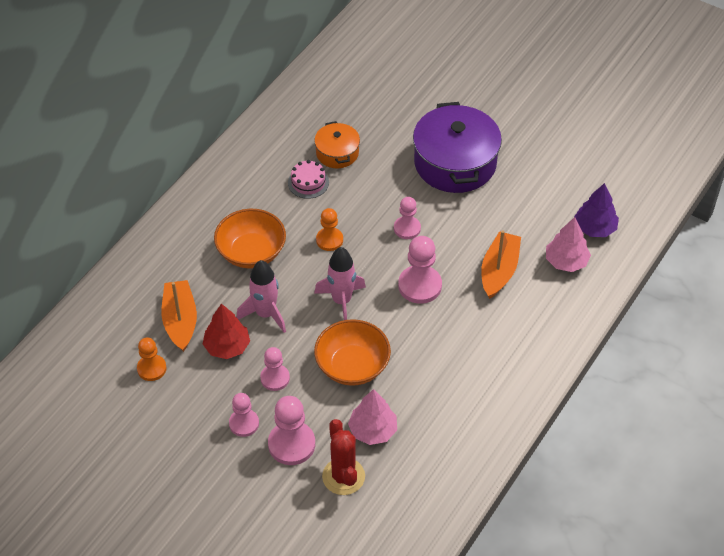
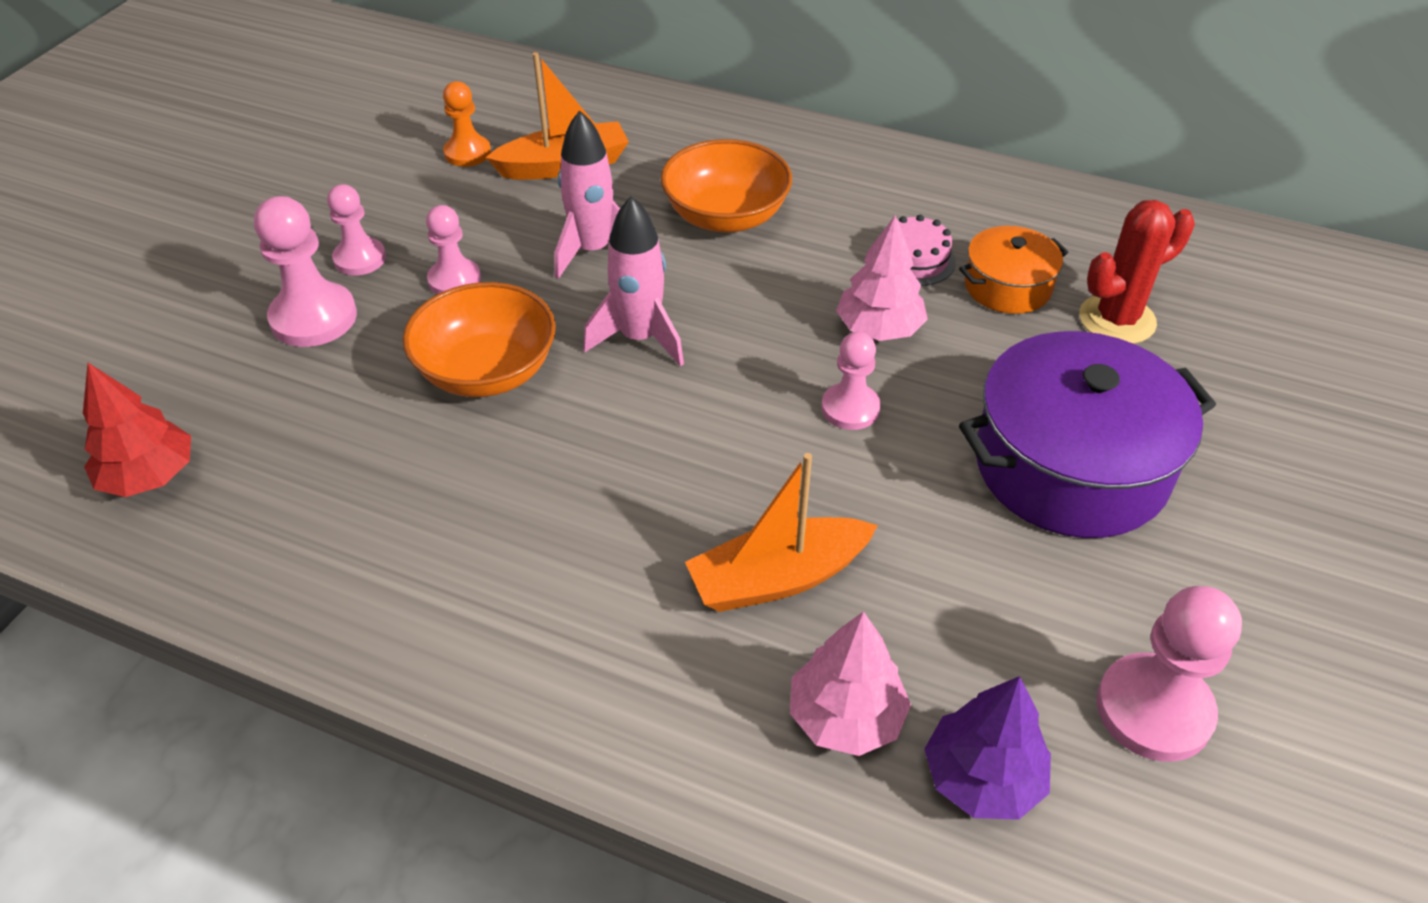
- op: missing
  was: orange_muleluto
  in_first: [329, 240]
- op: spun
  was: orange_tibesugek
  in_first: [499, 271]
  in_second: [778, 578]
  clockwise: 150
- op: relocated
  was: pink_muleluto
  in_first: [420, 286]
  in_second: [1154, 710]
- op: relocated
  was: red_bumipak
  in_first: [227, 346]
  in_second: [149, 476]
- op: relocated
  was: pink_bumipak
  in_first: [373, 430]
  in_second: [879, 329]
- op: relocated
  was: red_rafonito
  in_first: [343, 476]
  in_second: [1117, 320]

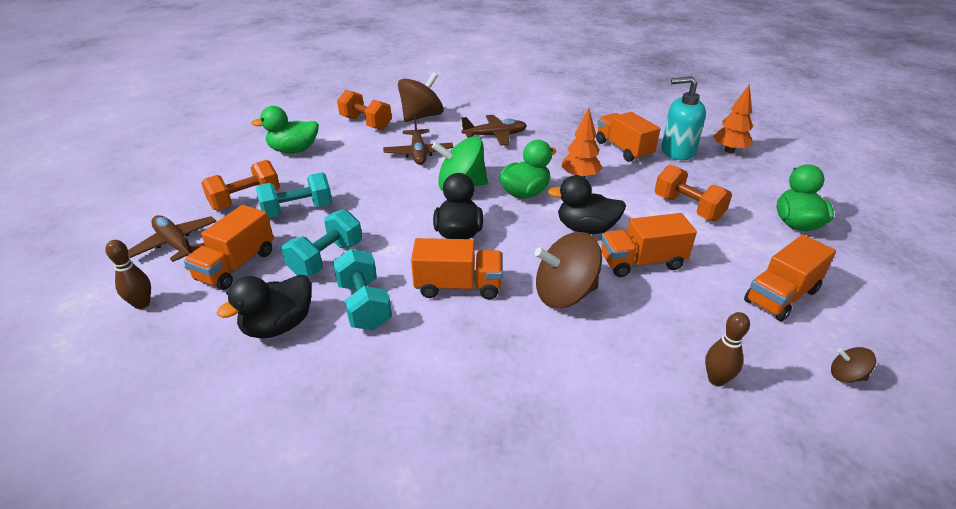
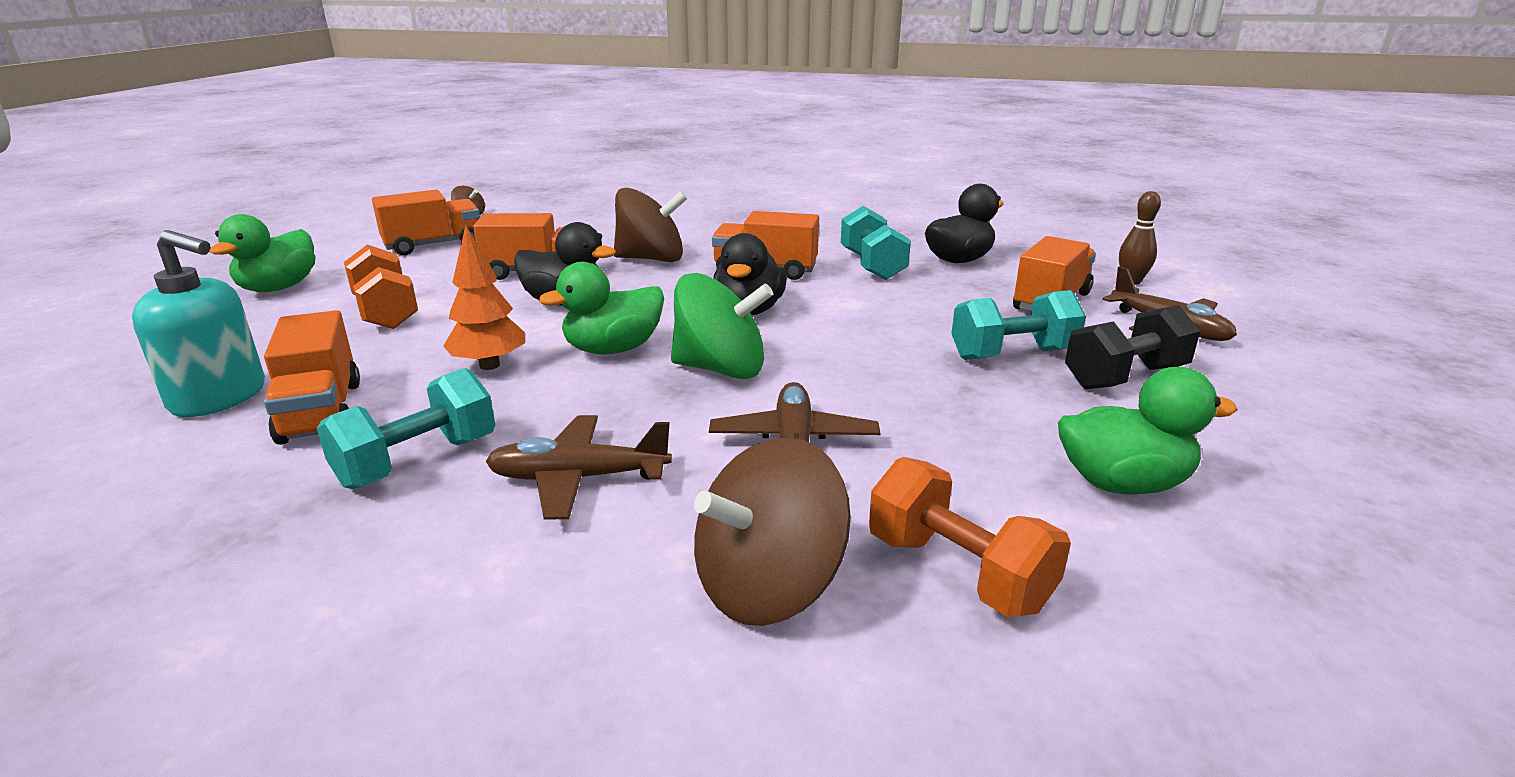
- op: missing
  was: orange_bumipak
  in_first: [729, 150]
- op: colour
  was: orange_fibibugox
  now: black_fibibugox
  in_first: [245, 200]
  in_second: [1124, 377]
- op: relocated
  was: turquoise_fibibugox
  in_first: [326, 259]
  in_second: [418, 461]
- op: missing
  was: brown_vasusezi
  in_first: [716, 379]

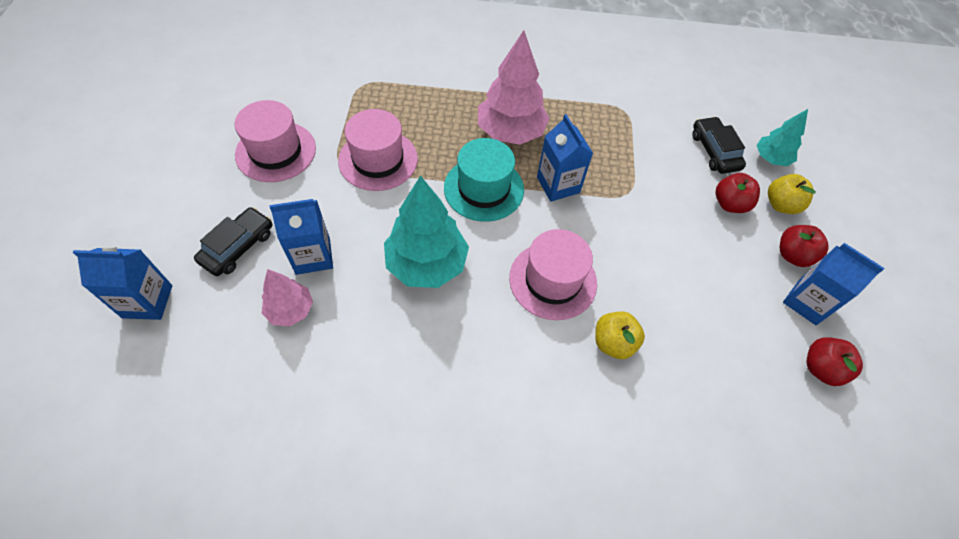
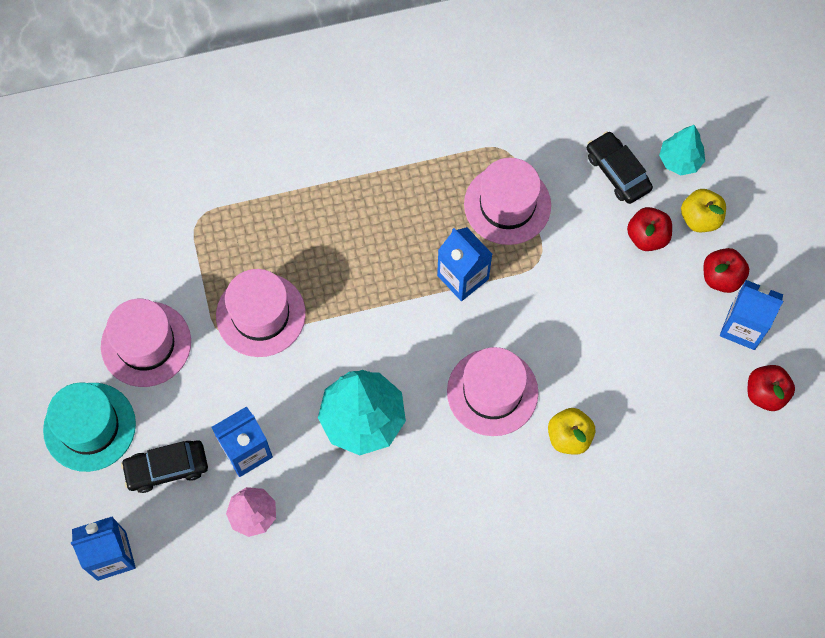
- op: missing
  was: pink_bumipak
  in_first: [510, 132]
- op: relocated
  was: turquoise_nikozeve
  in_first: [483, 188]
  in_second: [89, 427]
- op: spun
  was: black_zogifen
  in_first: [238, 247]
  in_second: [167, 468]
  clockwise: -120
- op: appeared
  now: pink_nikozeve
  in_second: [507, 205]

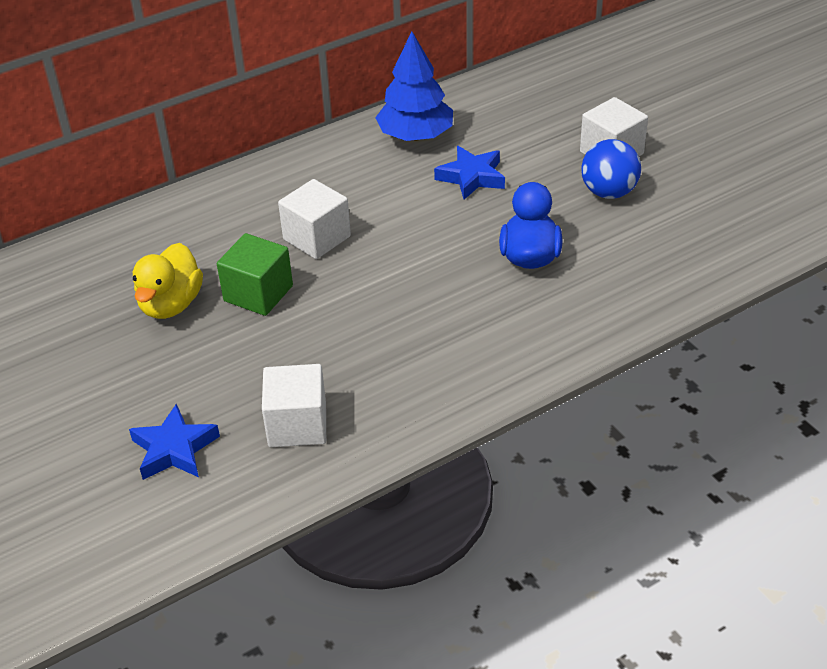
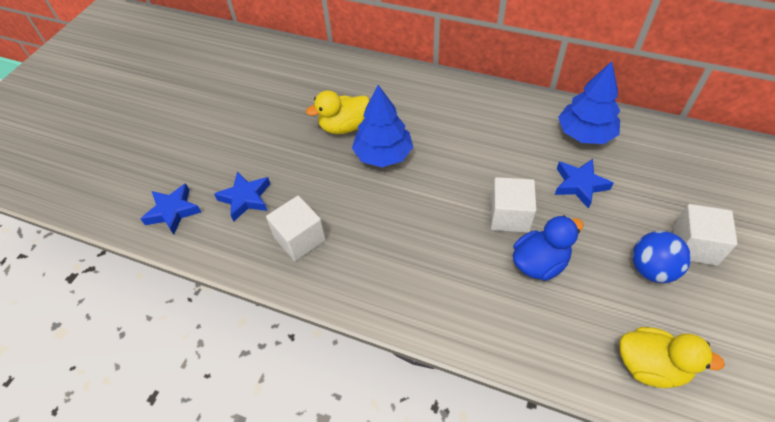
- op: relocated
  was: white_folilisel
  in_first: [317, 238]
  in_second: [509, 216]
- op: exchanged
  was: green_folilisel
  now: blue_bumipak
  in_first: [258, 293]
  in_second: [383, 155]
- op: appeared
  now: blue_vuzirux
  in_second: [173, 211]
- op: appeared
  now: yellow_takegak
  in_second: [650, 366]

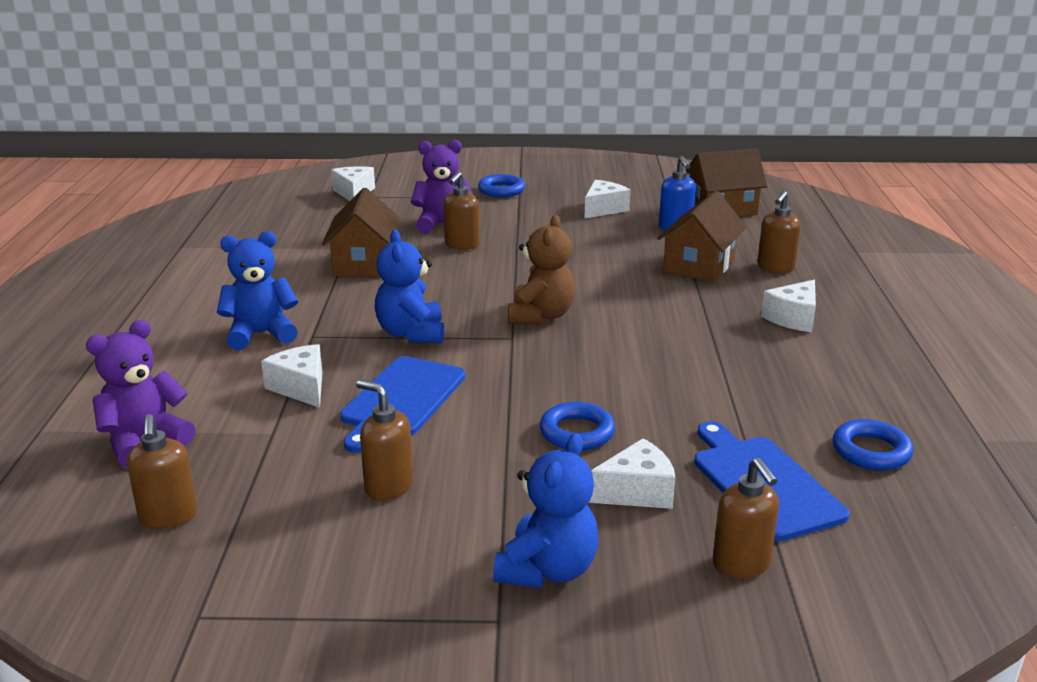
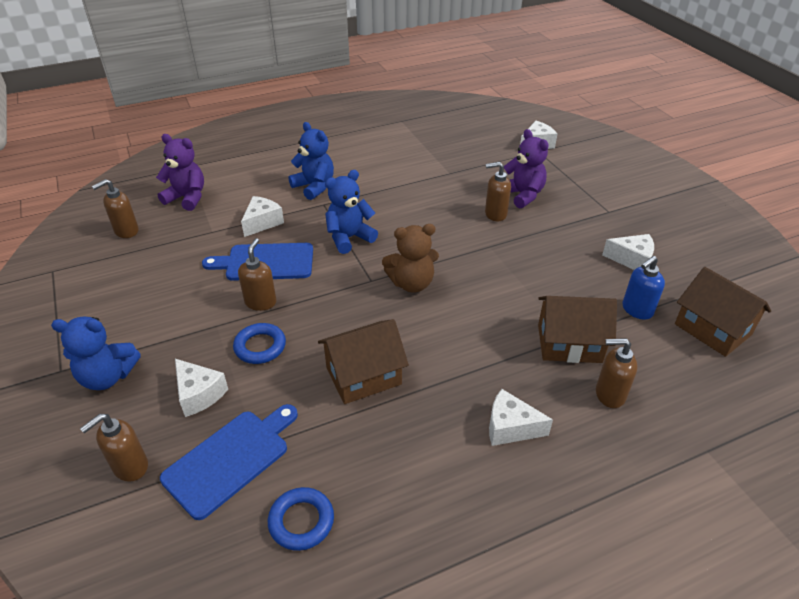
- op: missing
  was: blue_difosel
  in_first: [501, 190]
- op: relocated
  was: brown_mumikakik
  in_first: [364, 263]
  in_second: [363, 376]
- op: relocated
  was: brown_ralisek
  in_first: [388, 486]
  in_second: [261, 302]

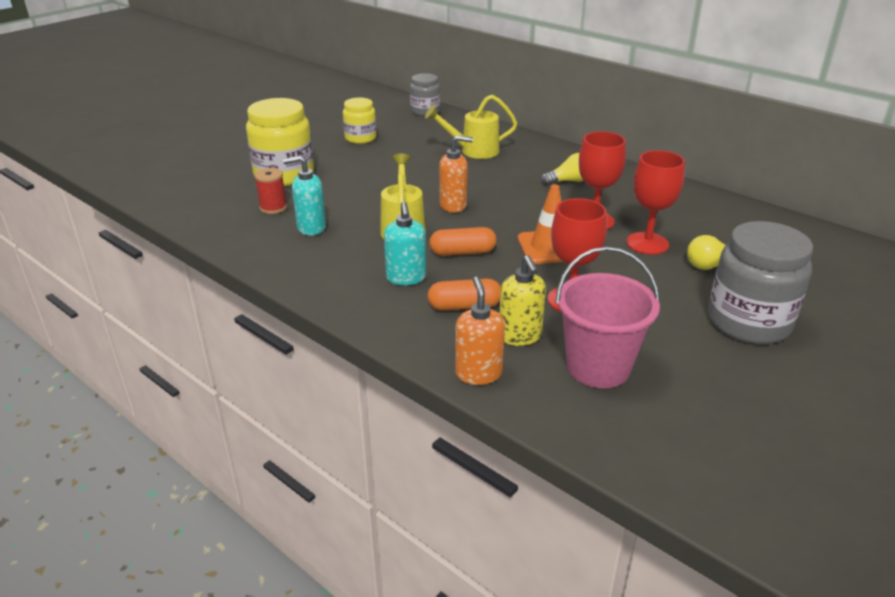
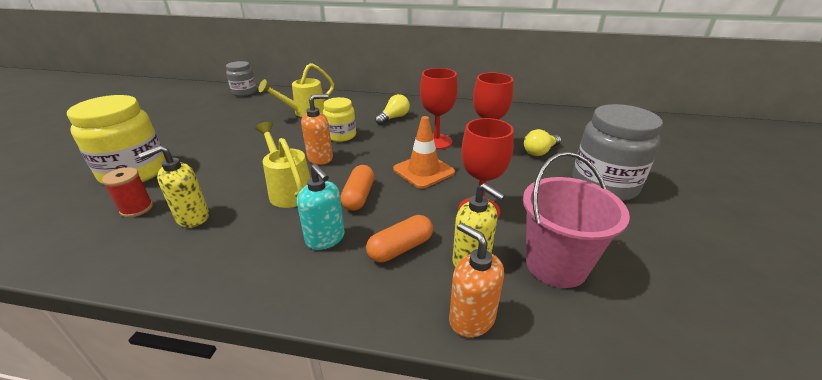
- op: relocated
  was: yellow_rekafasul
  in_first: [360, 138]
  in_second: [341, 135]
- op: colour
  was: turquoise_ralisek
  now: yellow_ralisek
  in_first: [311, 228]
  in_second: [192, 218]
- op: spun
  was: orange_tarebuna
  in_first: [462, 252]
  in_second: [359, 196]
  clockwise: -45

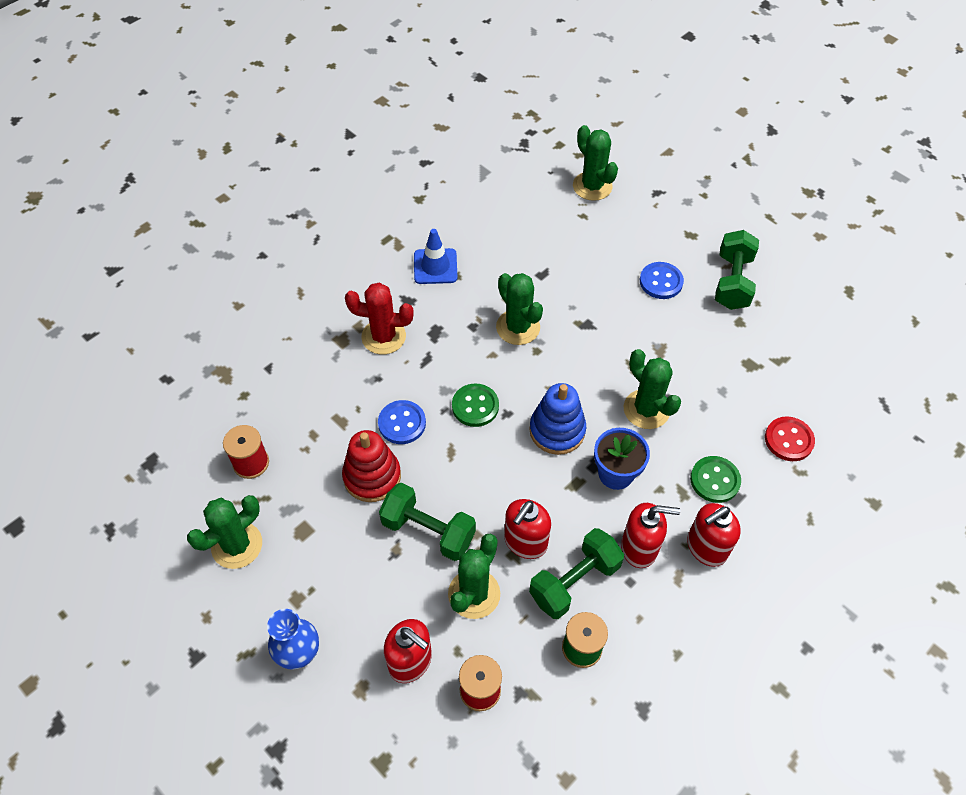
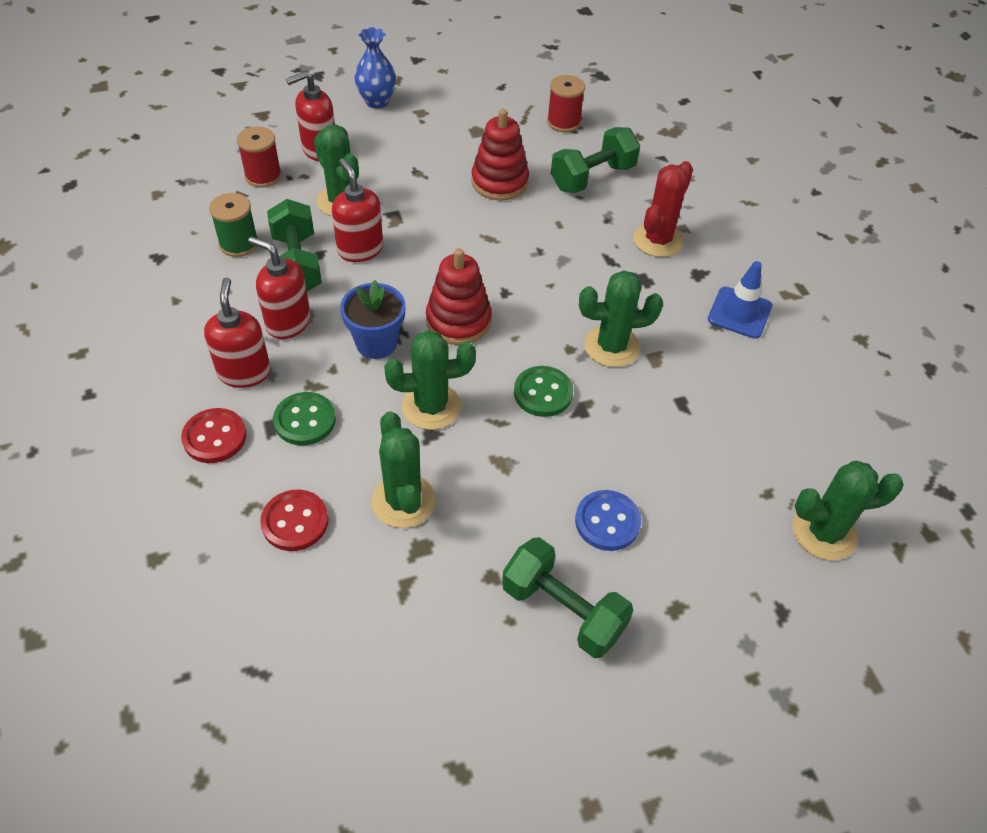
- op: colour
  was: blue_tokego
  now: red_tokego
  in_first: [557, 430]
  in_second: [458, 321]
- op: relocated
  was: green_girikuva
  in_first: [475, 406]
  in_second: [543, 393]
- op: missing
  was: blue_girikuva
  in_first: [402, 423]
- op: relocated
  was: green_fibibugox
  in_first: [428, 531]
  in_second: [592, 177]
- op: relocated
  was: green_rafonito
  in_first: [237, 545]
  in_second: [403, 501]
- op: spun
  was: red_ralisek
  in_first: [639, 548]
  in_second: [288, 322]
  clockwise: 90
- op: appeared
  now: red_girikuva
  in_second: [214, 437]

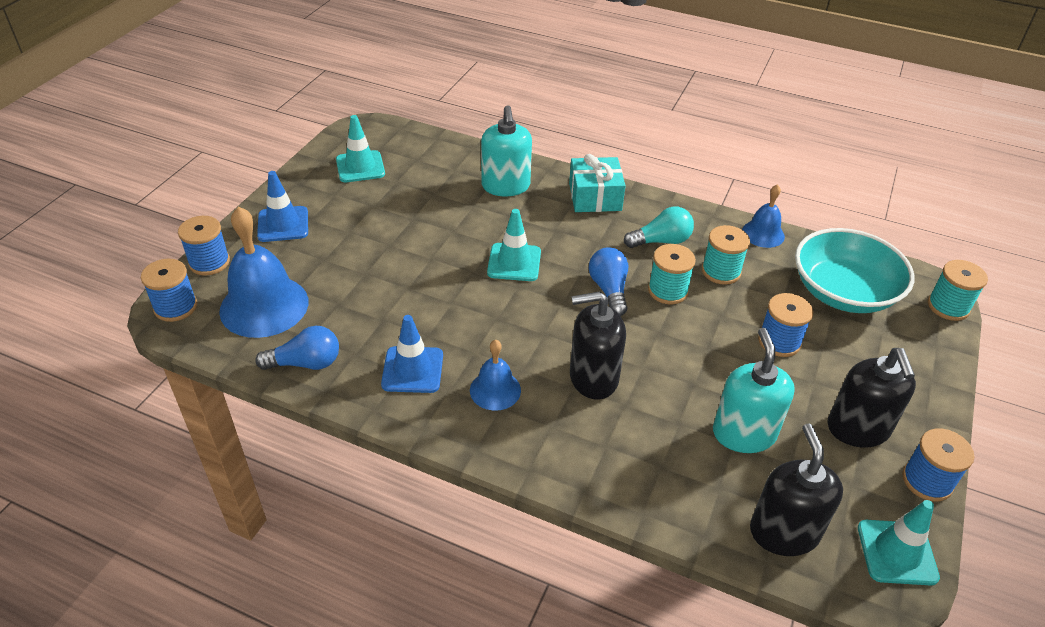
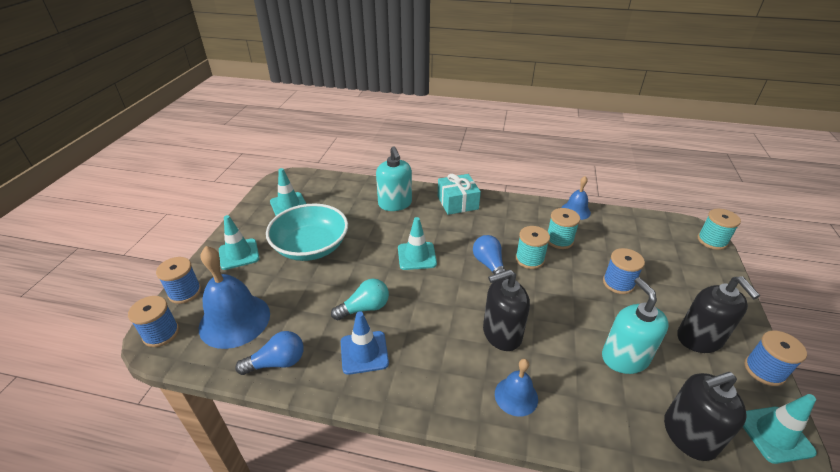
- op: colour
  was: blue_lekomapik
  now: turquoise_lekomapik
  in_first: [283, 224]
  in_second: [239, 254]
- op: relocated
  was: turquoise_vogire
  in_first: [661, 241]
  in_second: [364, 308]
- op: relocated
  was: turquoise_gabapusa
  in_first: [843, 292]
  in_second: [311, 247]
- op: relocated
  was: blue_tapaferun
  in_first: [495, 390]
  in_second: [516, 396]
- op: spun
  was: black_ralisek
  in_first: [784, 532]
  in_second: [688, 435]
  clockwise: -90

